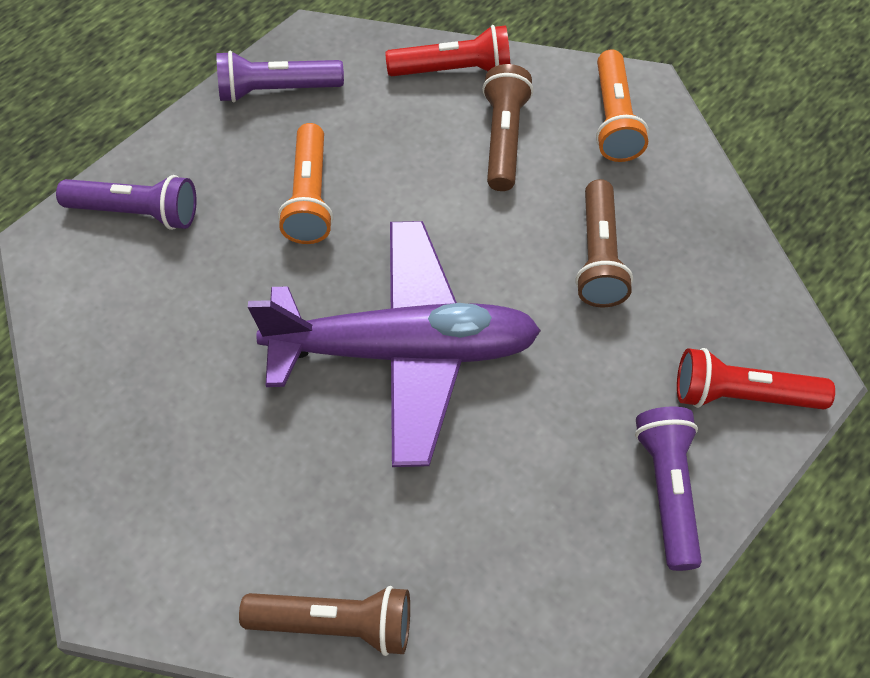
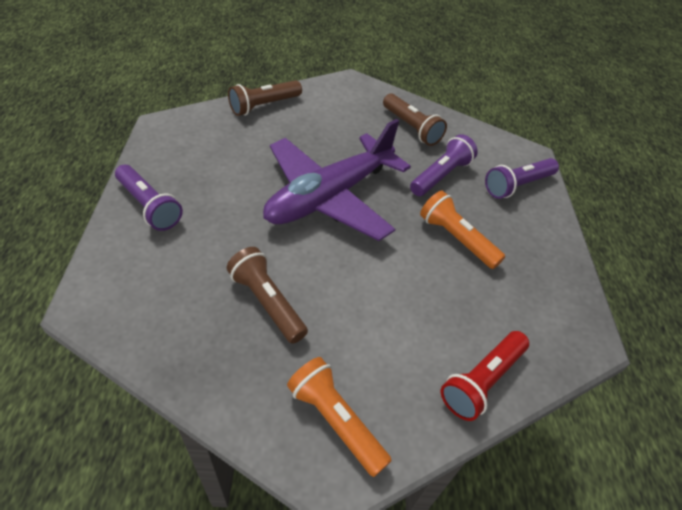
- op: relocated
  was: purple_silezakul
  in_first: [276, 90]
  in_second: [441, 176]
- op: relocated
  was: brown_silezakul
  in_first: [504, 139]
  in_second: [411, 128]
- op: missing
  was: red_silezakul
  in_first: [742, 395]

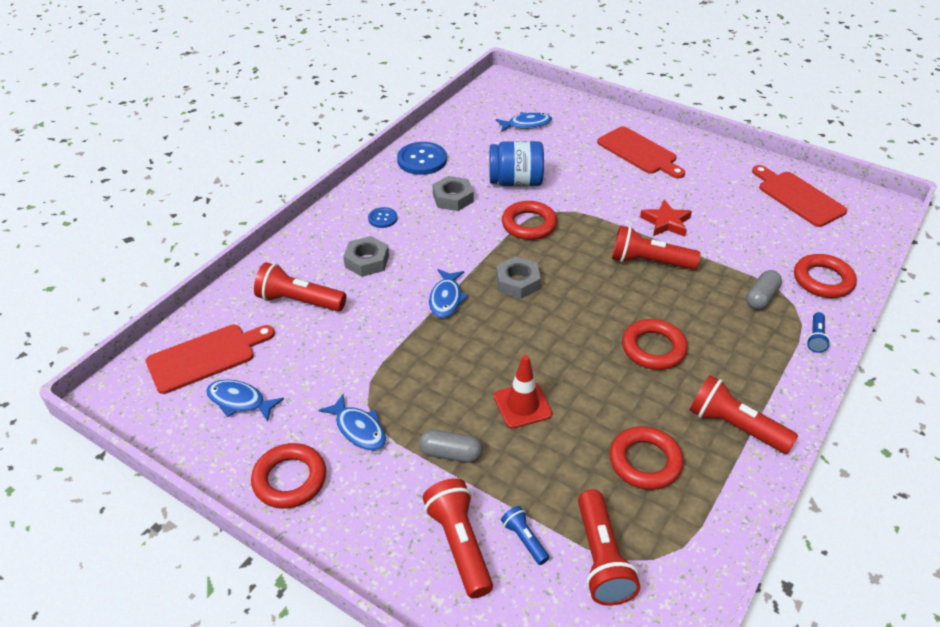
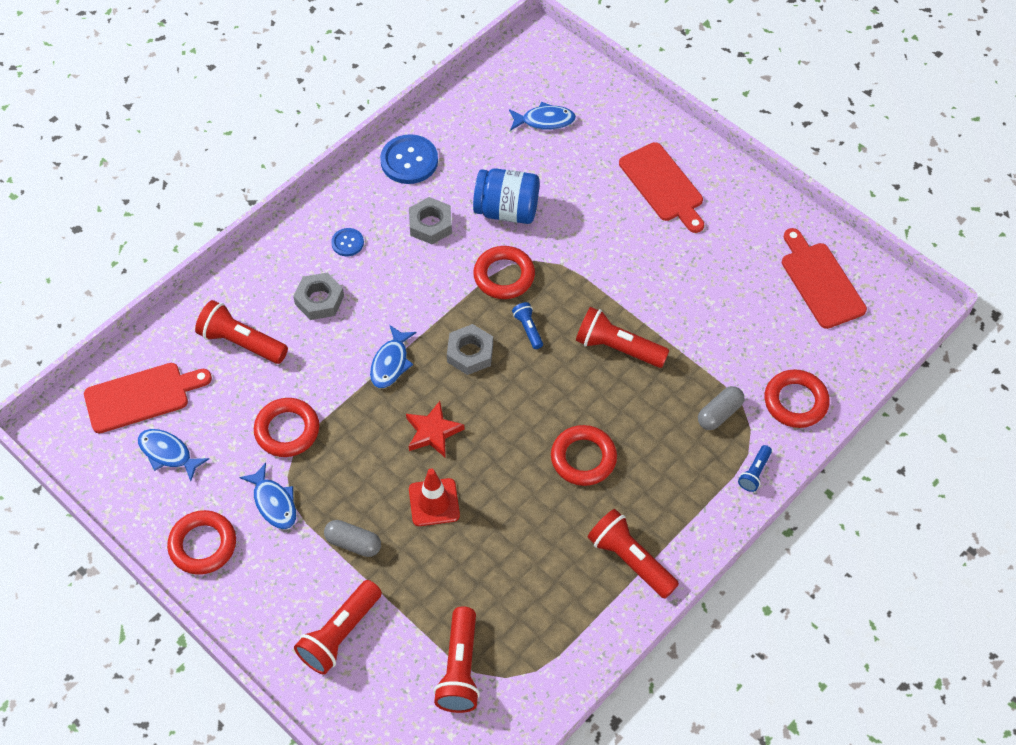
- op: relocated
  was: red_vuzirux
  in_first: [666, 222]
  in_second: [433, 432]
- op: relocated
  was: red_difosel
  in_first: [645, 462]
  in_second: [287, 430]
- op: spun
  was: red_silezakul
  in_first: [459, 544]
  in_second: [340, 634]
  clockwise: -135
- op: relocated
  was: blue_silezakul
  in_first: [524, 539]
  in_second: [528, 329]

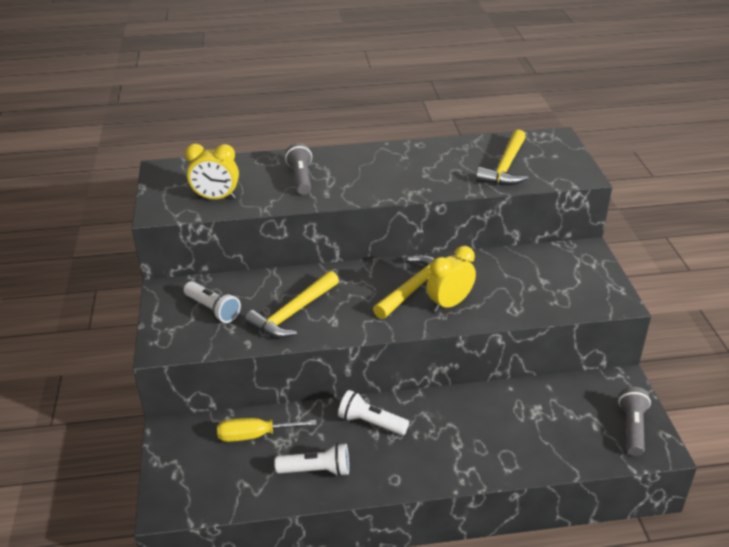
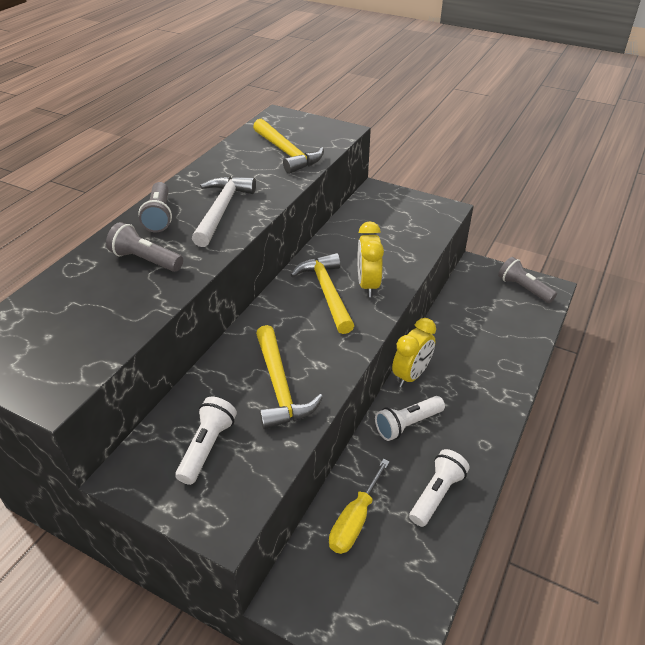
- op: relocated
  was: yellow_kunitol
  in_first: [216, 198]
  in_second: [411, 375]
- op: spun
  was: white_silezakul
  in_first: [213, 309]
  in_second: [207, 447]
  clockwise: -60
- op: appeared
  now: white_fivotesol
  in_second: [222, 210]
- op: appeared
  now: grey_silezakul
  in_second: [159, 216]

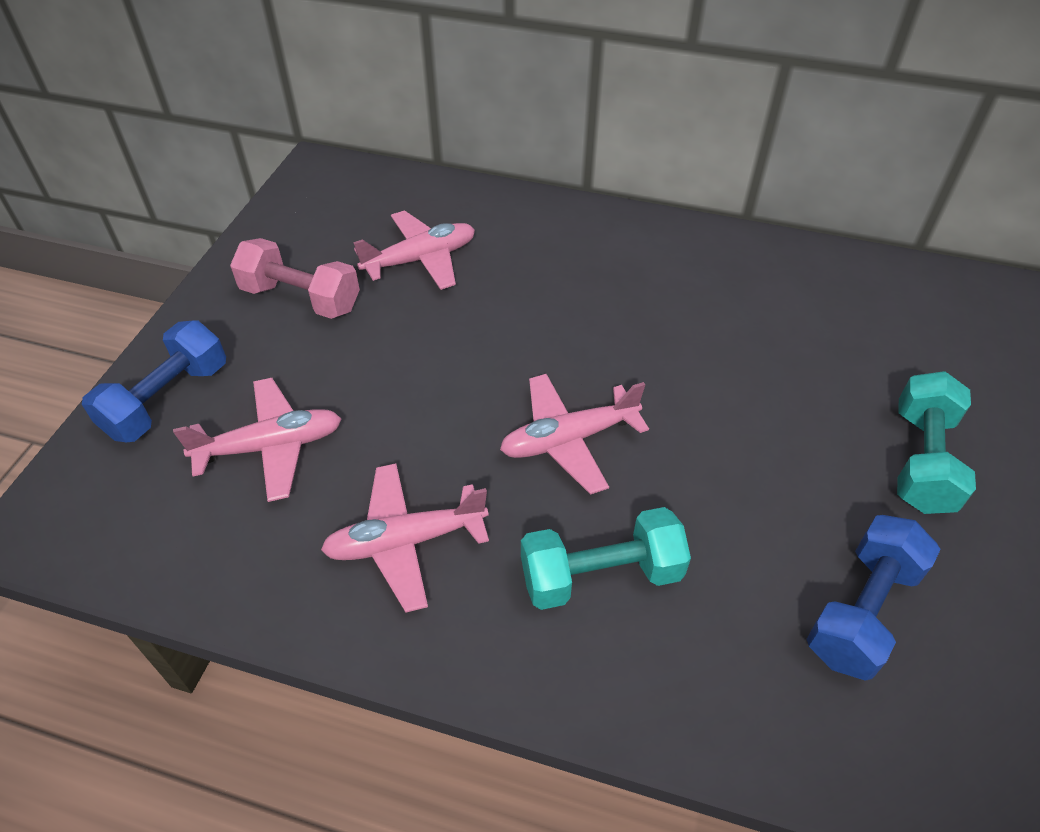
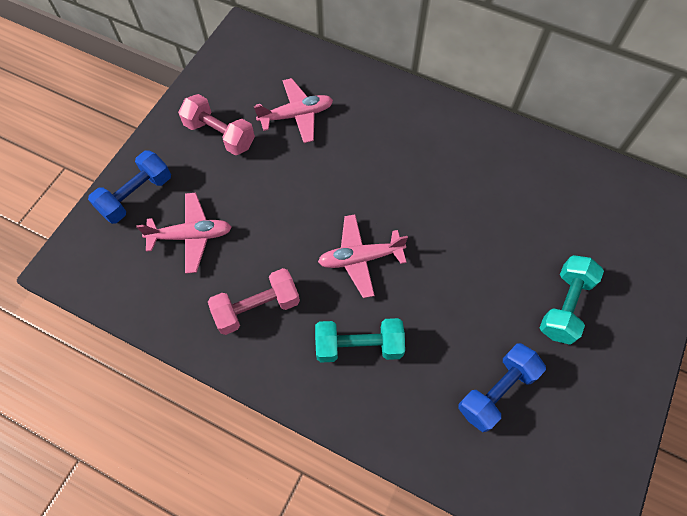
- op: exchanged
  was: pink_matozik
  now: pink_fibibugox
  in_first: [405, 541]
  in_second: [257, 308]

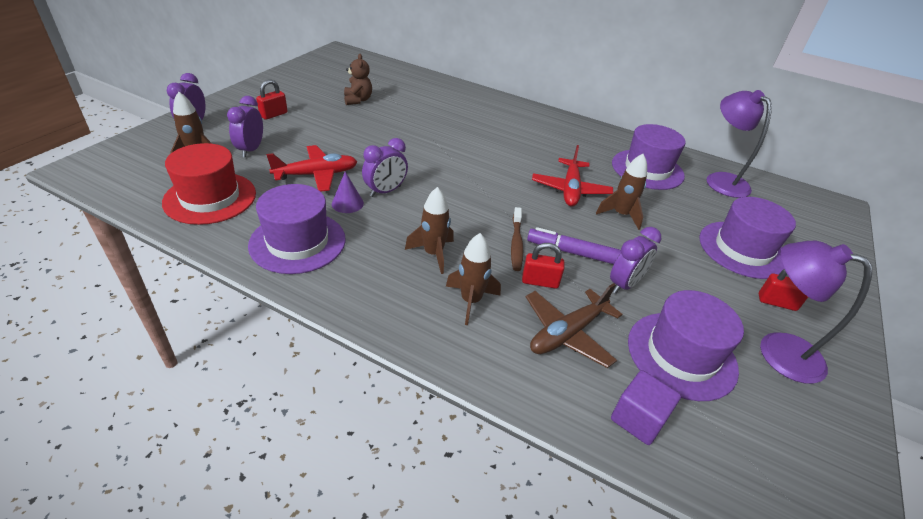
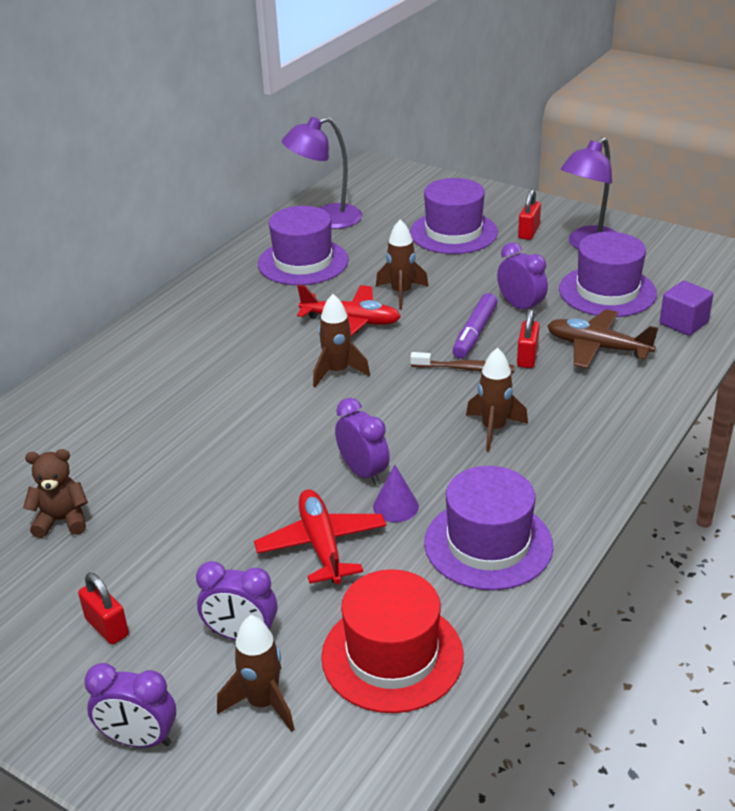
- op: relocated
  was: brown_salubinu
  in_first: [470, 301]
  in_second: [337, 372]
- op: spun
  was: brown_matozik
  in_first: [567, 333]
  in_second: [597, 347]
  clockwise: 150

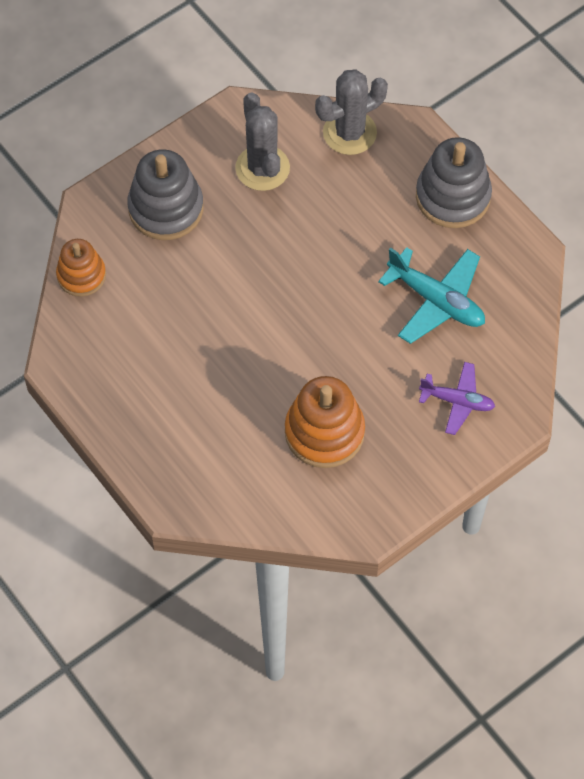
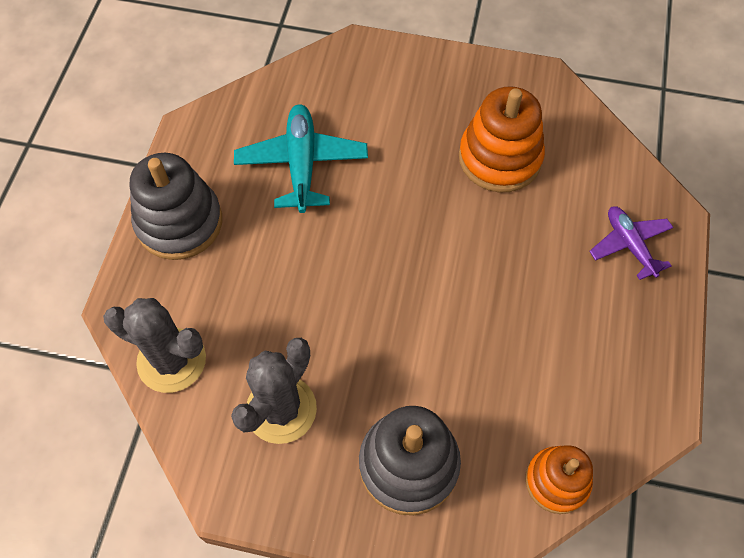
- op: relocated
  was: purple_matozik
  in_first: [457, 401]
  in_second: [629, 245]

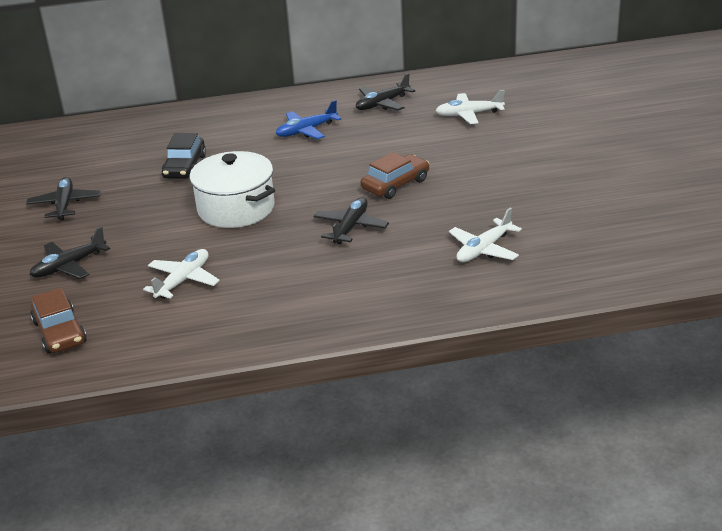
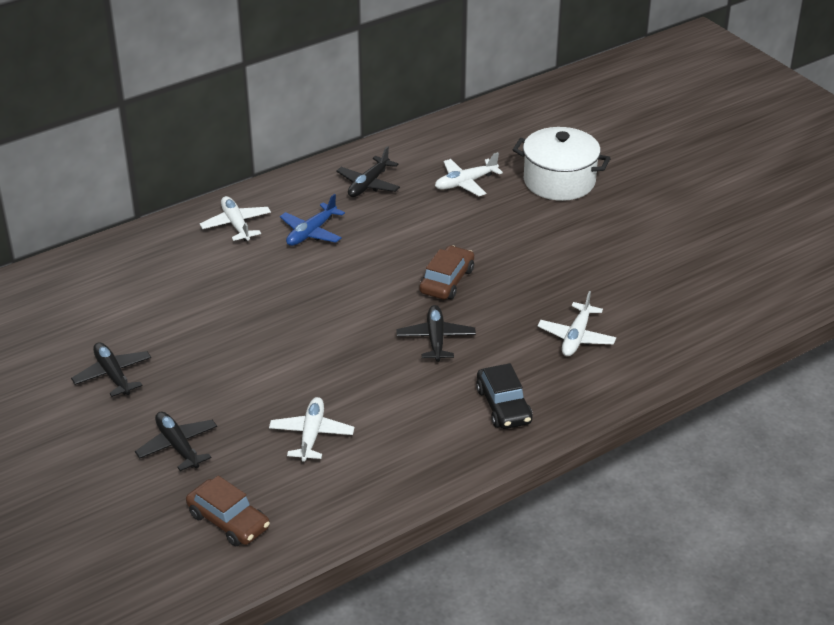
- op: relocated
  was: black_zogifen
  in_first: [184, 167]
  in_second: [503, 406]
- op: relocated
  was: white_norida
  in_first: [236, 208]
  in_second: [559, 181]
- op: spun
  was: black_matozik
  in_first: [69, 266]
  in_second: [177, 446]
  clockwise: 120
- op: appeared
  now: white_matozik
  in_second: [236, 224]

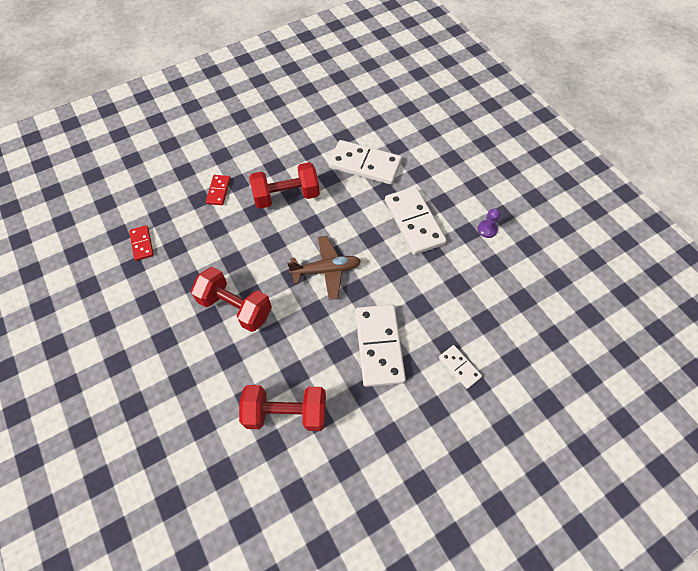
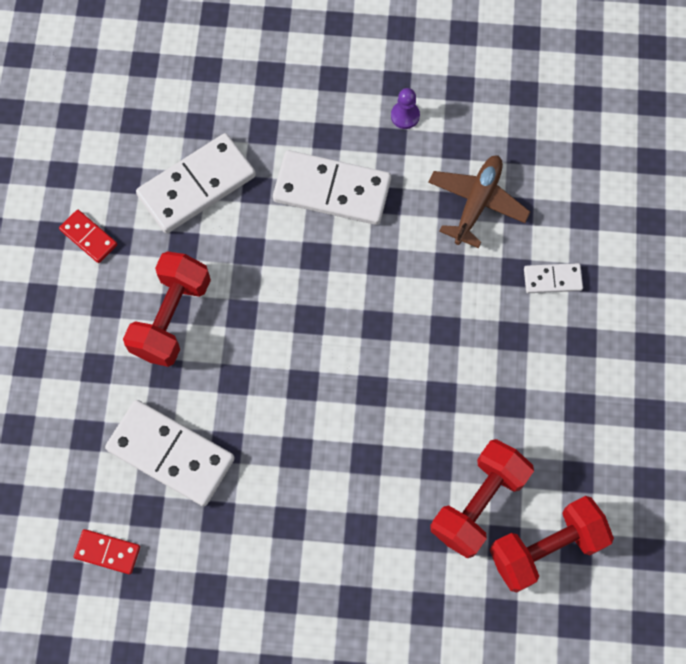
- op: relocated
  was: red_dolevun
  in_first: [218, 191]
  in_second: [89, 237]
- op: relocated
  was: brown_matozik
  in_first: [326, 270]
  in_second: [477, 203]
- op: relocated
  was: red_fibibugox
  in_first: [235, 307]
  in_second: [545, 547]
- op: relocated
  was: white_dolevun
  in_first: [379, 346]
  in_second: [170, 454]

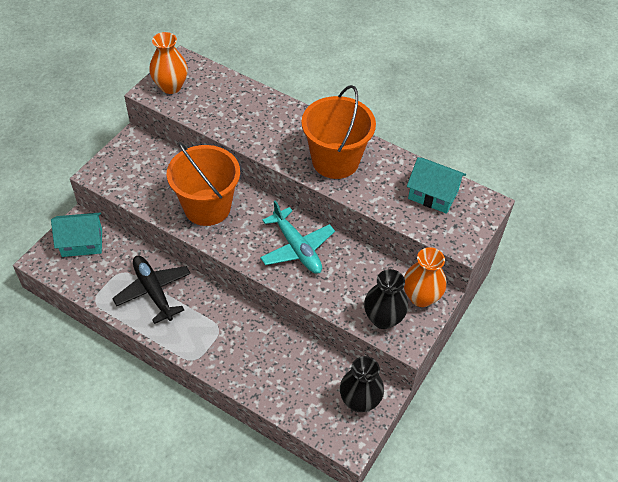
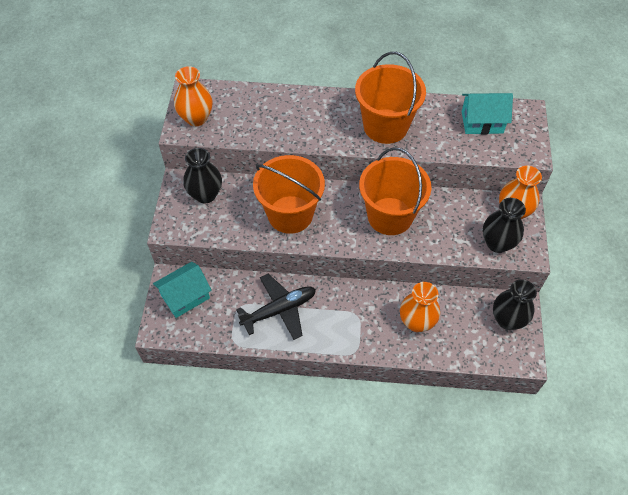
- op: exchanged
  was: turquoise_matozik
  now: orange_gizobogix
  in_first: [297, 248]
  in_second: [390, 216]
- op: spun
  was: black_matozik
  in_first: [153, 291]
  in_second: [279, 310]
  clockwise: 120
- op: appeared
  now: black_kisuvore
  in_second: [205, 195]
- op: appeared
  now: orange_kisuvore
  in_second: [416, 322]

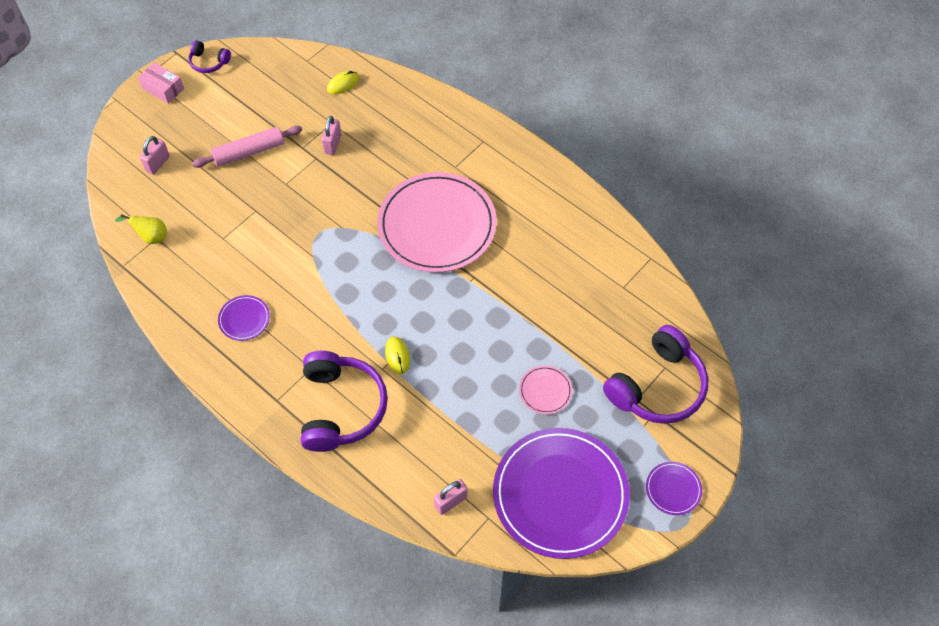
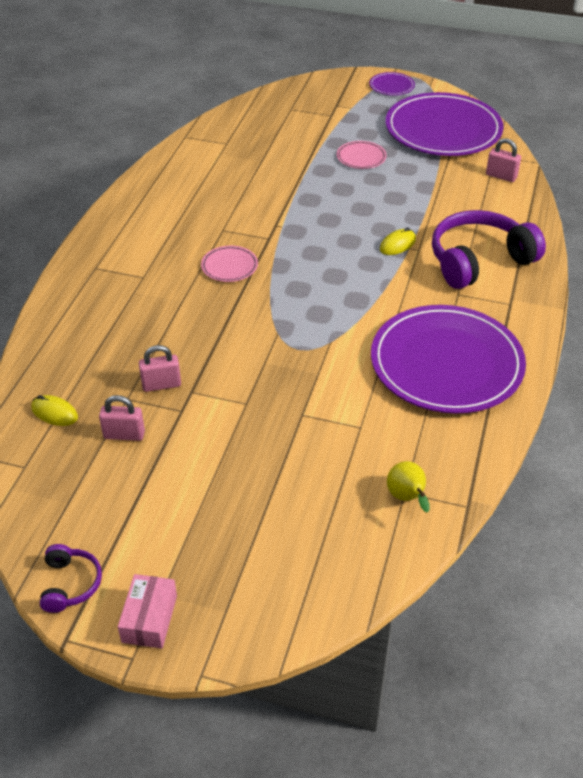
- op: missing
  was: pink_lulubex
  in_first: [249, 152]
- op: relocated
  was: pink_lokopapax
  in_first: [158, 164]
  in_second: [124, 435]
- op: size
  was: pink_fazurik
  in_first: [437, 225]
  in_second: [229, 266]
  ratio: 0.41
- op: size
  was: purple_fazurik
  in_first: [244, 319]
  in_second: [446, 363]
  ratio: 2.42
- op: missing
  was: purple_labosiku
  in_first: [657, 387]

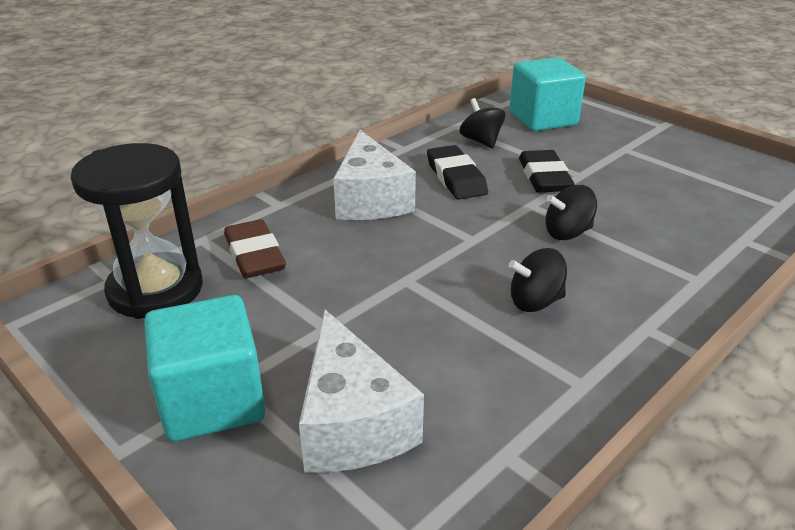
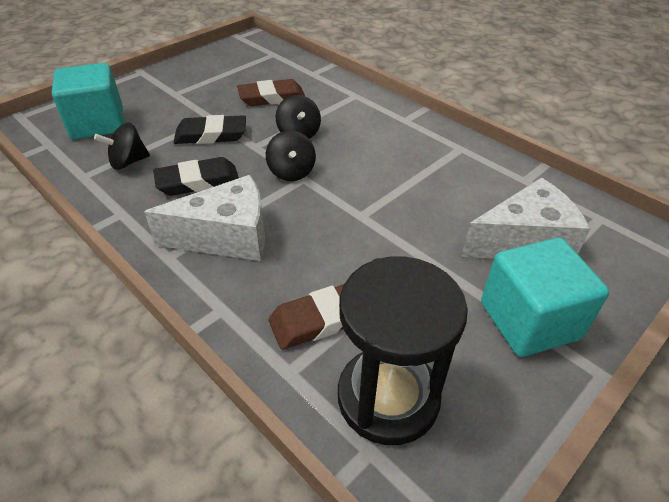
- op: relocated
  was: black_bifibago
  in_first: [535, 302]
  in_second: [291, 172]
- op: appeared
  now: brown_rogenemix
  in_second: [272, 97]

